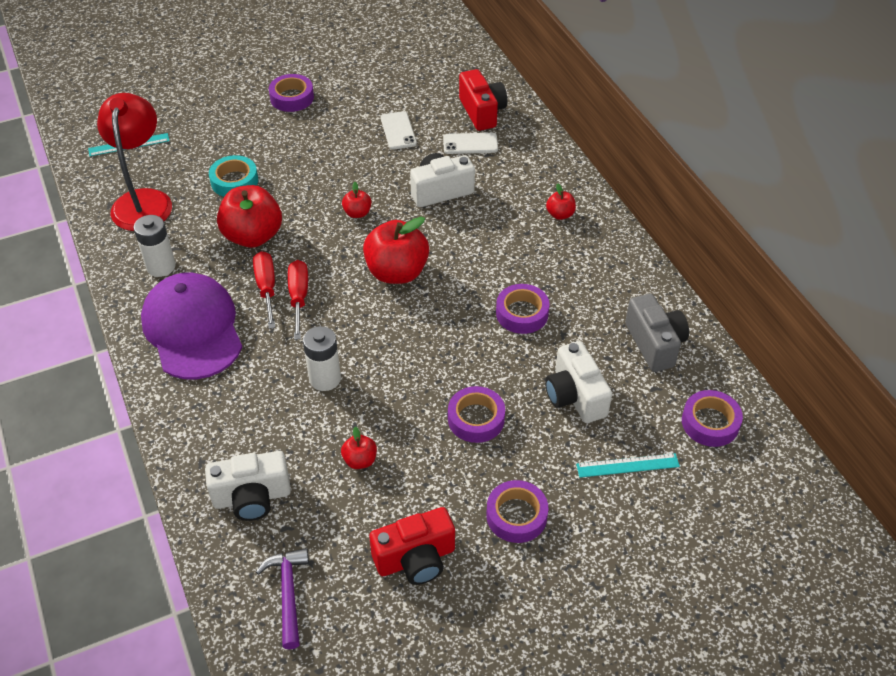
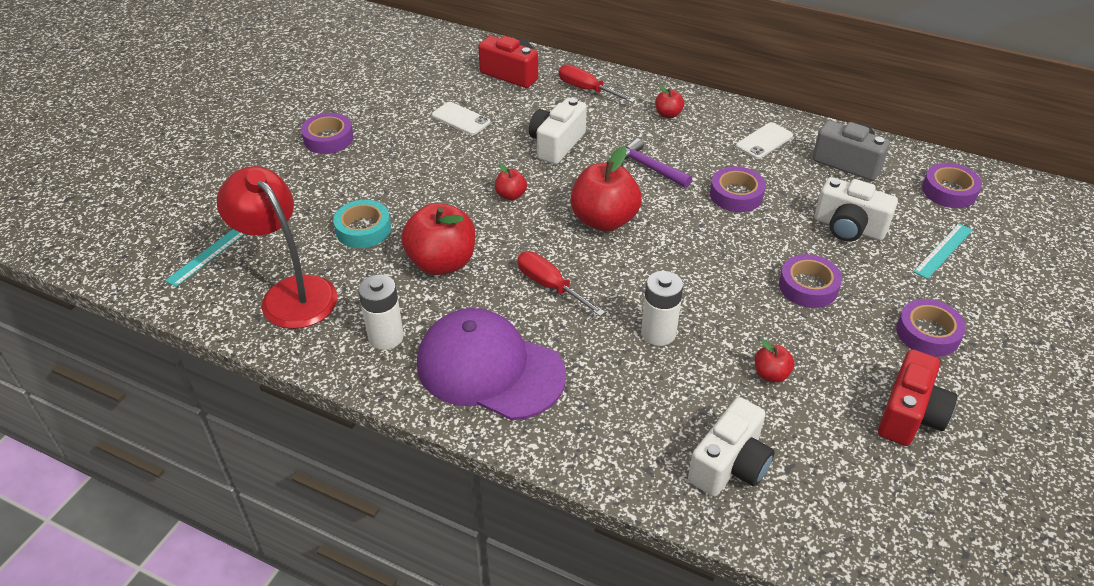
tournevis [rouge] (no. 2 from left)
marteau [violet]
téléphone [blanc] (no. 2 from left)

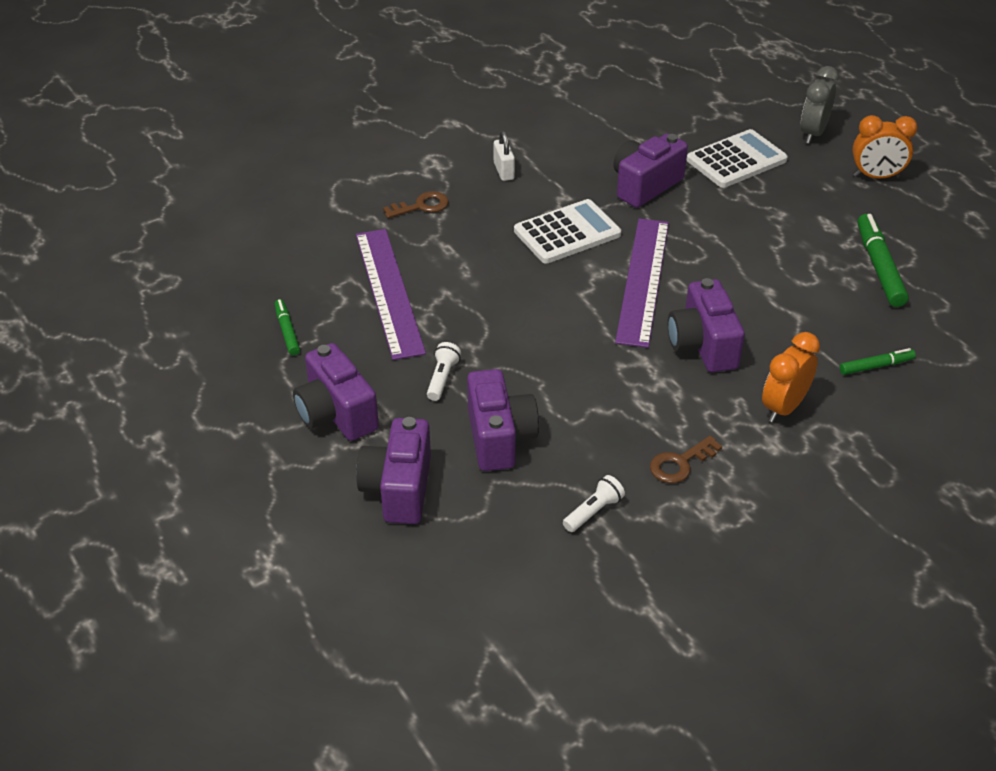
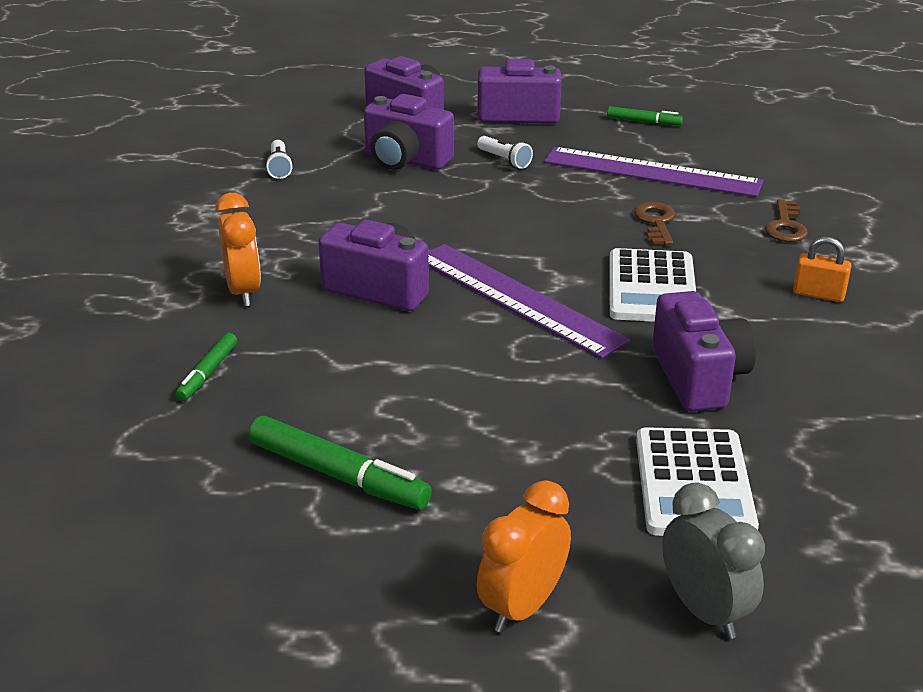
clé [marron] (no. 1 from left)
cadenas [orange]

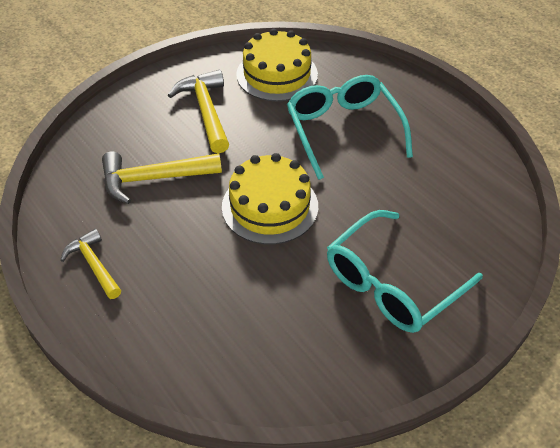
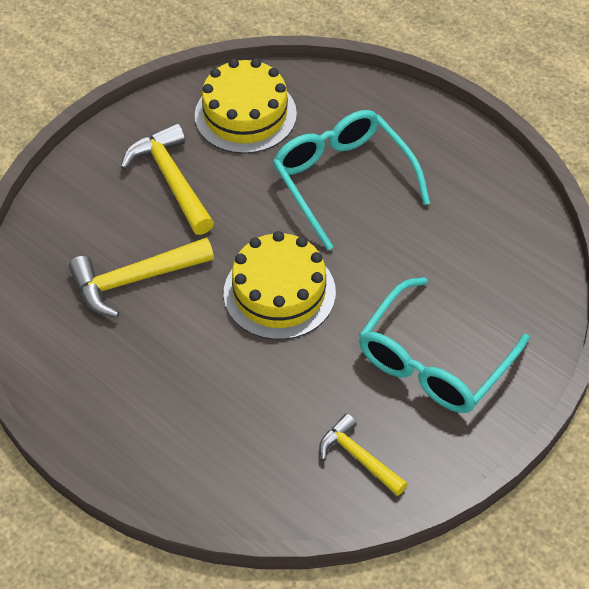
marteau [jaune] (no. 3 from left)

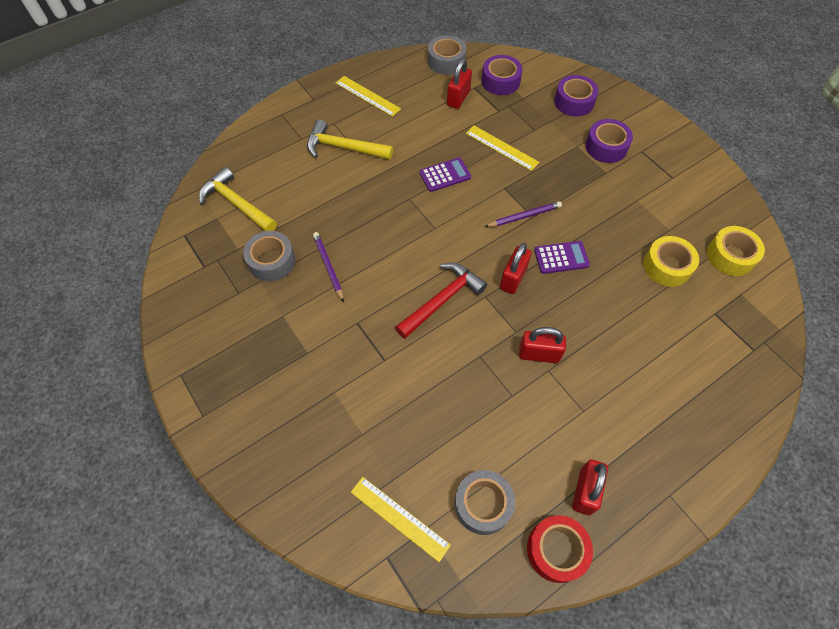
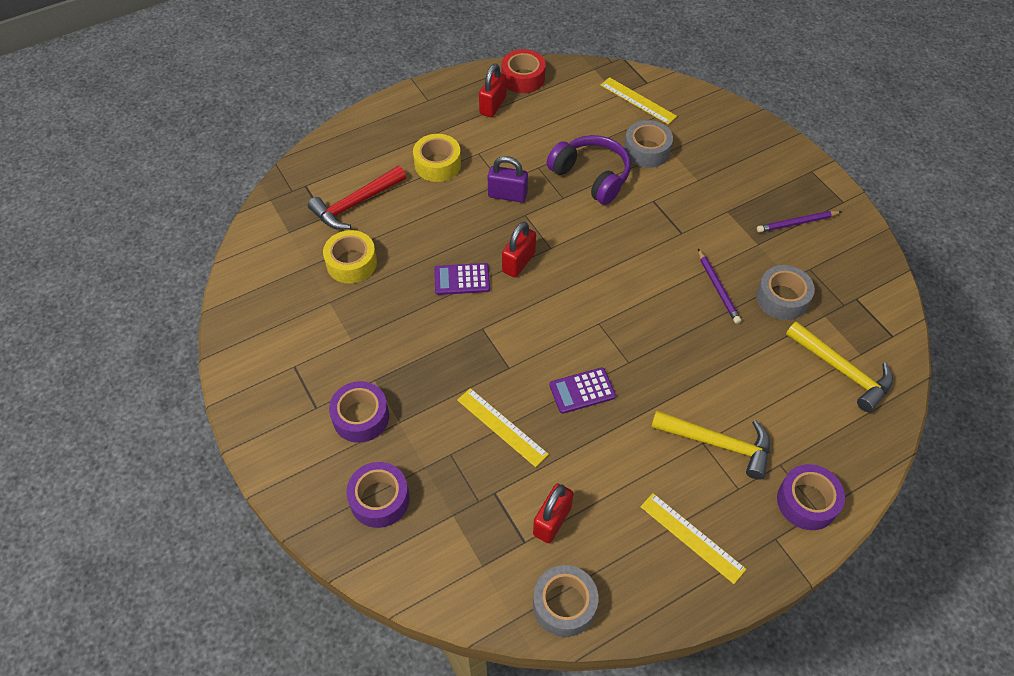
marteau [rouge]
ruban adhésif [jaune] (no. 2 from left)
cadenas [violet]
casque audio [violet]
ruban adhésif [gris] (no. 2 from left)
crayon [violet] (no. 2 from left)
ruban adhésif [violet] (no. 3 from left)

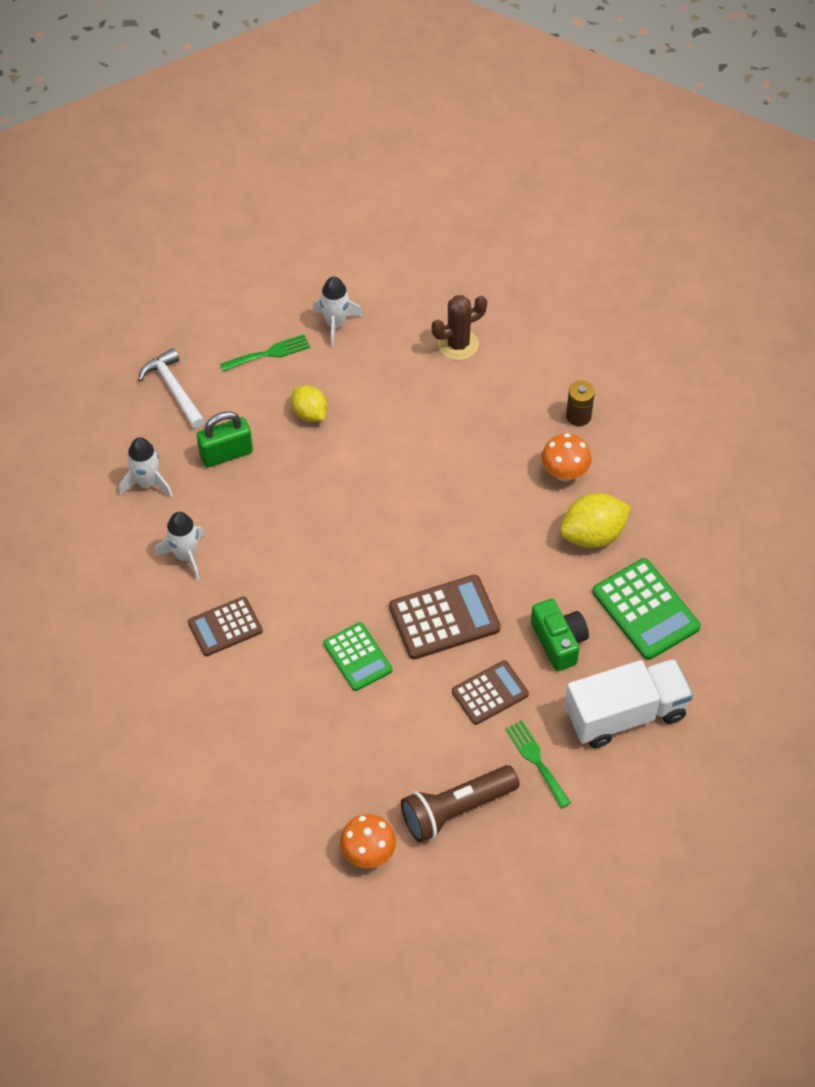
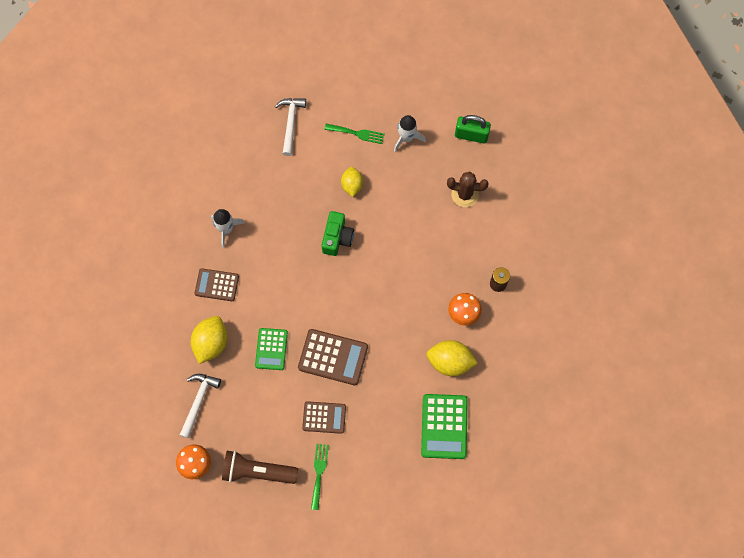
marteau [blanc] (no. 1 from left)
citron [jaune] (no. 1 from left)
appareil photo [vert]
cadenas [vert]
fusée [blanc] (no. 1 from left in the first image)
camion [blanc]

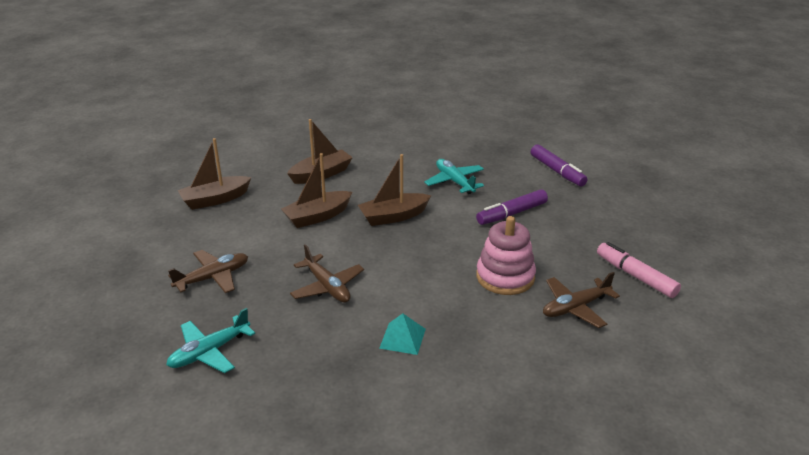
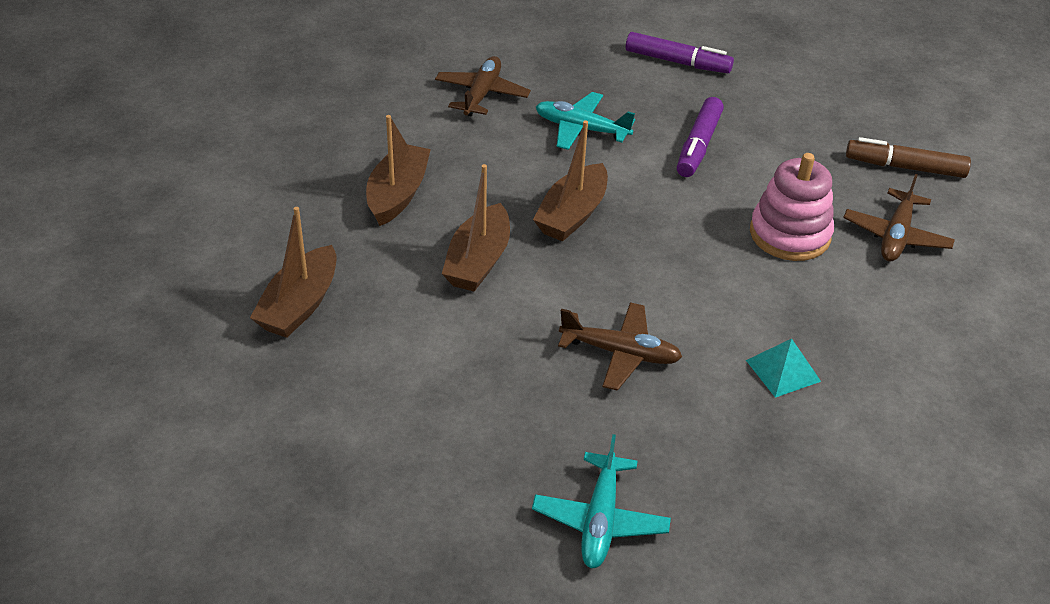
avion [marron] (no. 1 from left)
feutre [marron]

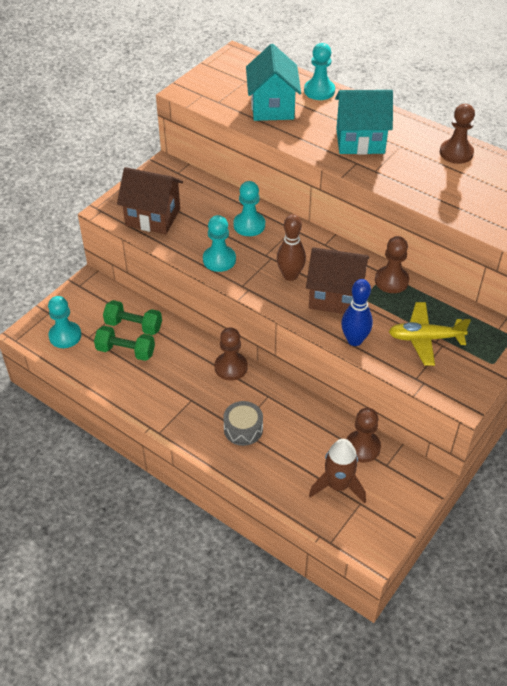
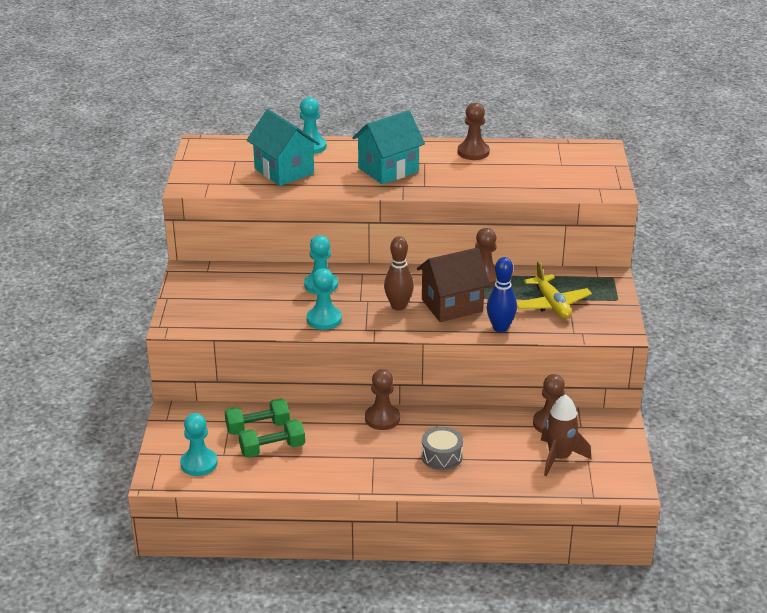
avion [jaune]
maison [marron] (no. 1 from left in the first image)

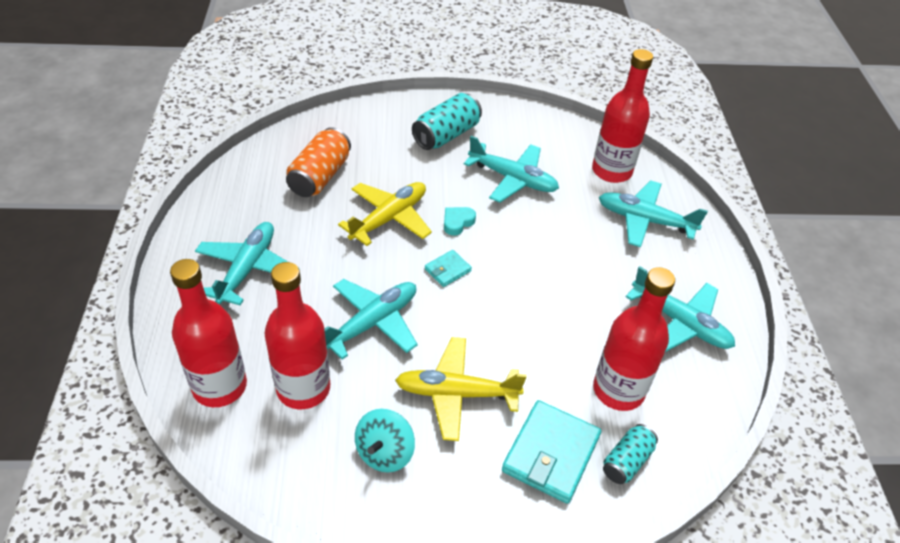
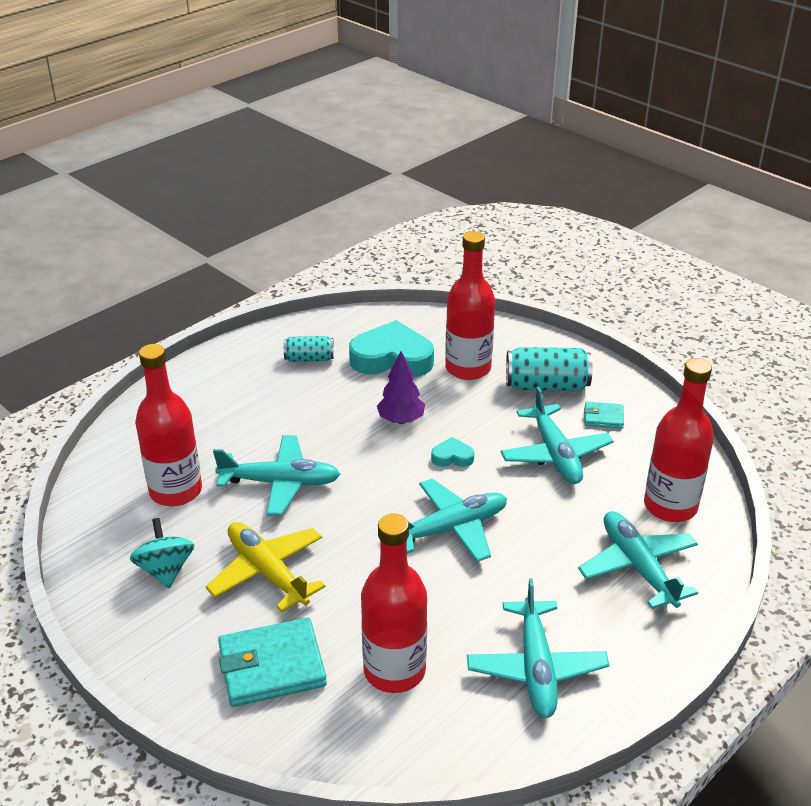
toupie [turquoise]
canette [turquoise] (no. 1 from left)
cœur [turquoise] (no. 1 from left)
arbre [violet]
avion [turquoise] (no. 2 from left)
bouteille [rouge] (no. 3 from left)
portefeuille [turquoise] (no. 2 from left)

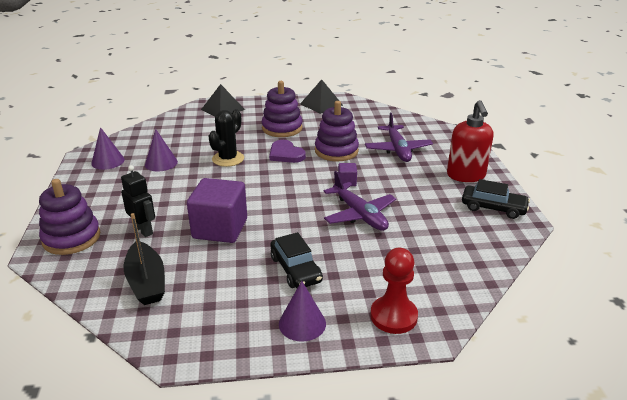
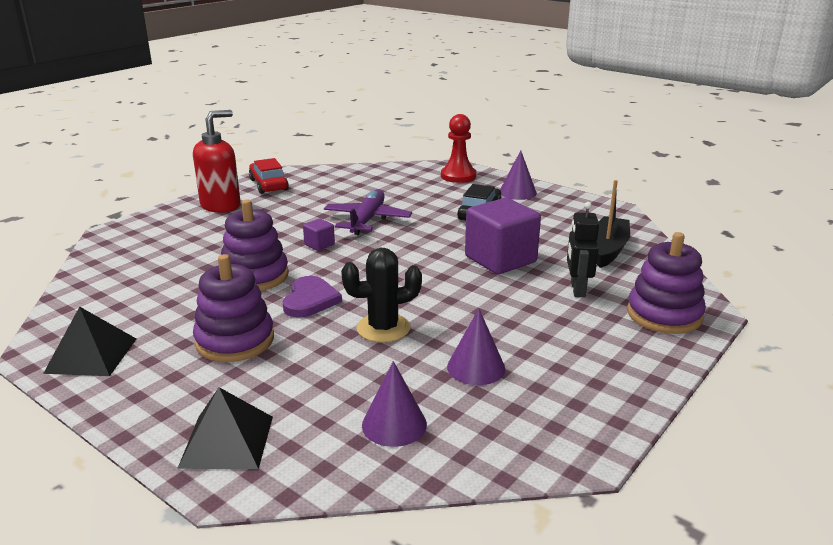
voiture [rouge]
cône [violet] (no. 1 from left)
avion [violet] (no. 2 from left in the first image)

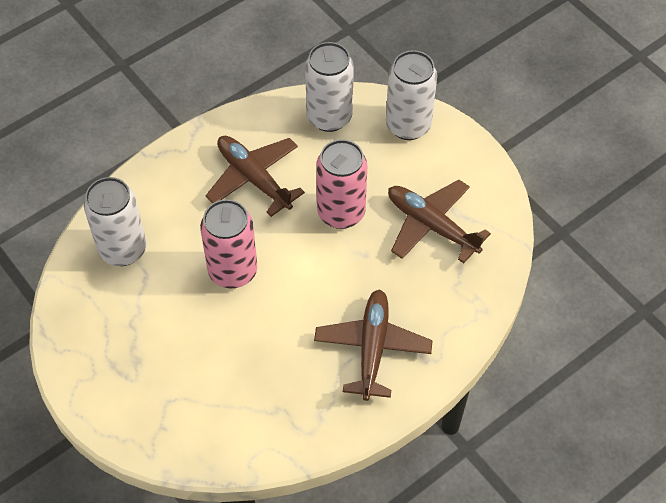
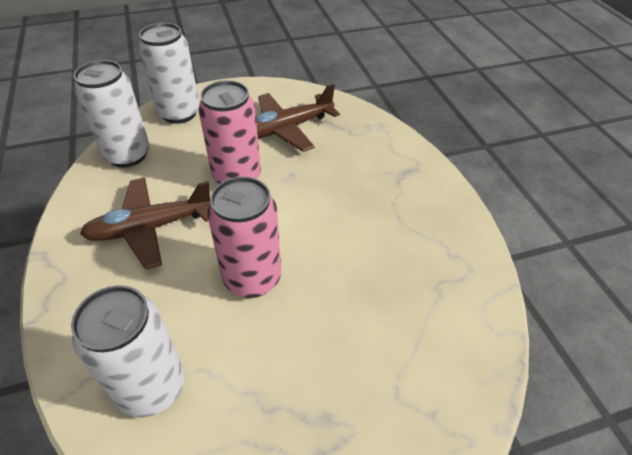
avion [marron] (no. 2 from left in the first image)

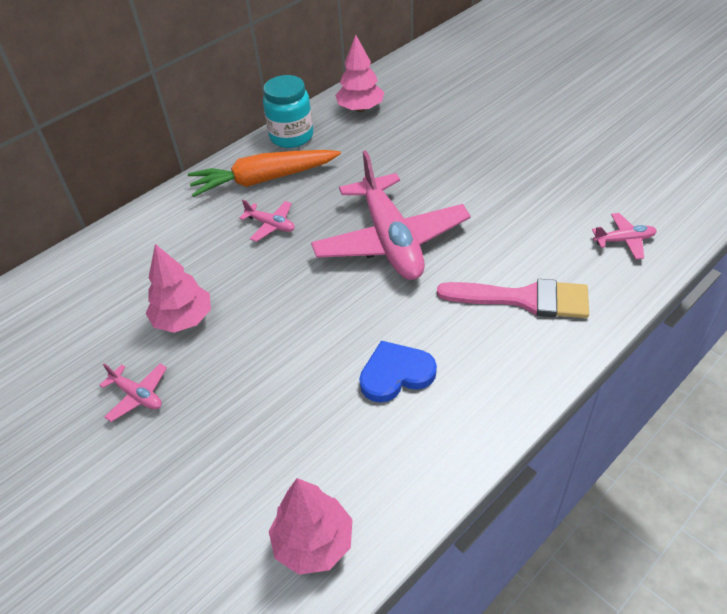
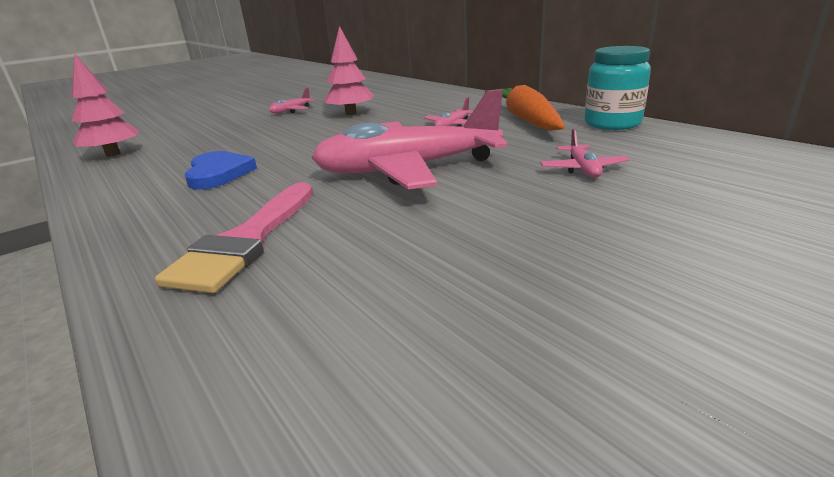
avion [rose] (no. 4 from left)
arbre [rose] (no. 3 from left in the first image)

